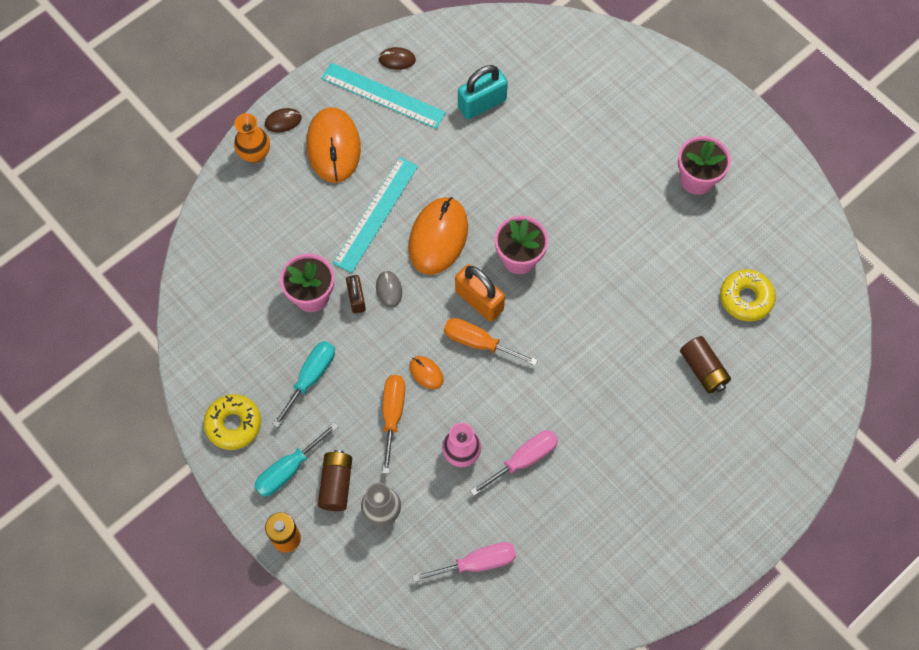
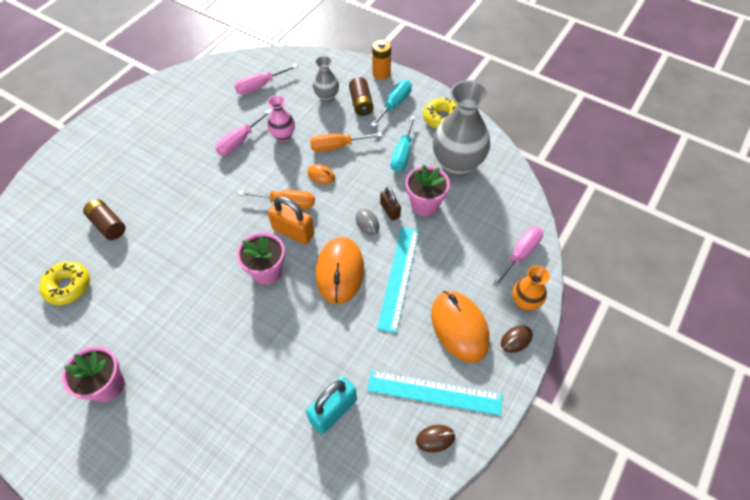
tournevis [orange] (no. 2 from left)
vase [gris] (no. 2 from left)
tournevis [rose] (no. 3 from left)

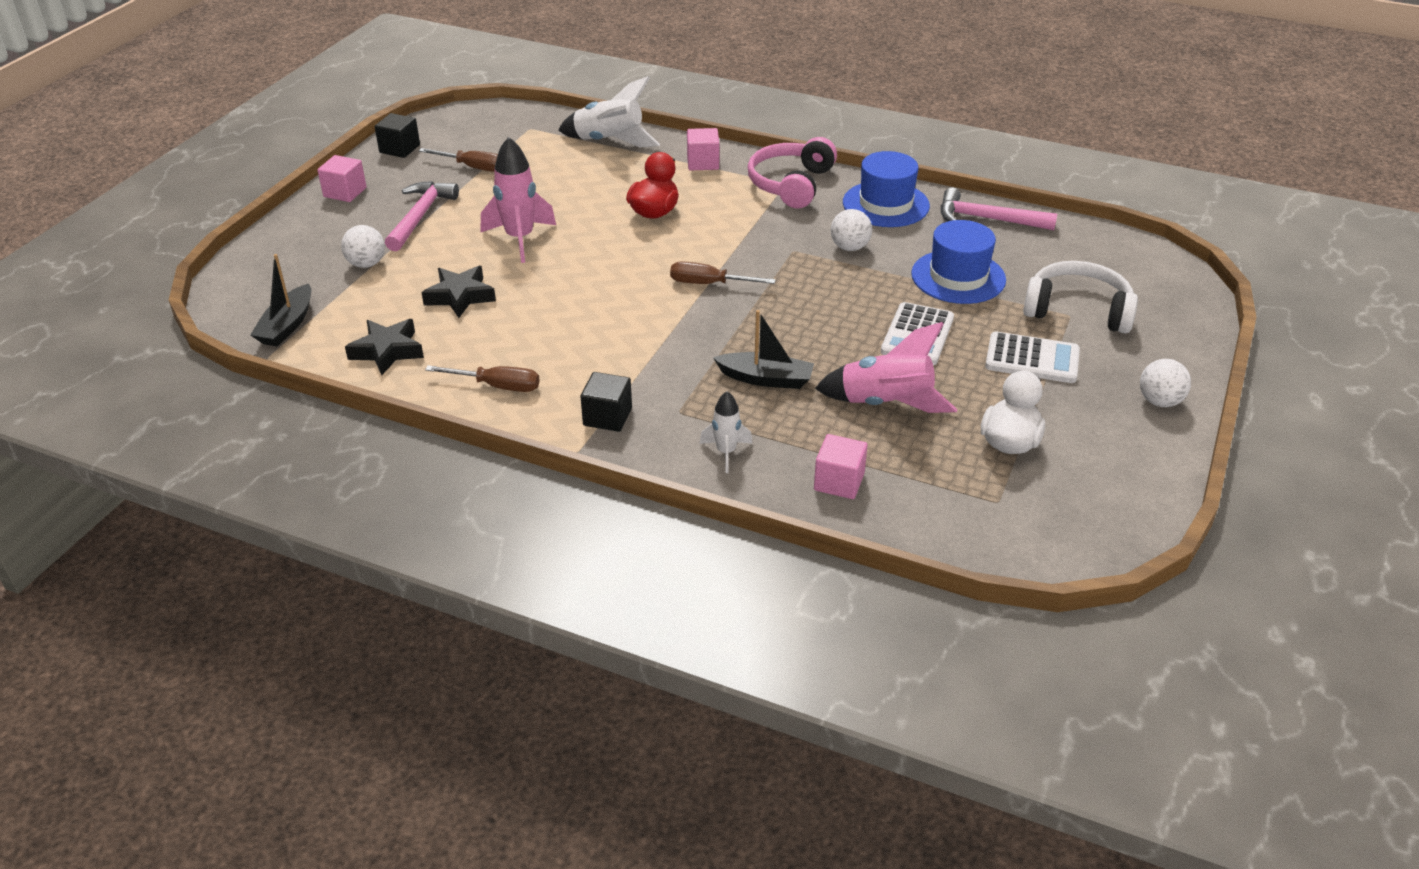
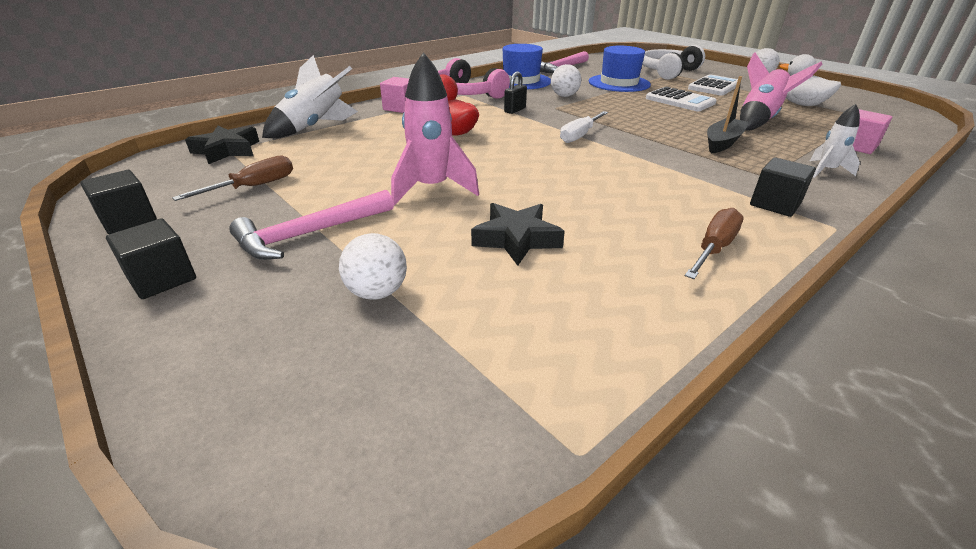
cube [noir] (no. 2 from left)
étoile [noir] (no. 1 from left)
marteau [rose] (no. 1 from left)
cadenas [noir]
tournevis [blanc]
bateau [noir] (no. 1 from left in the first image)

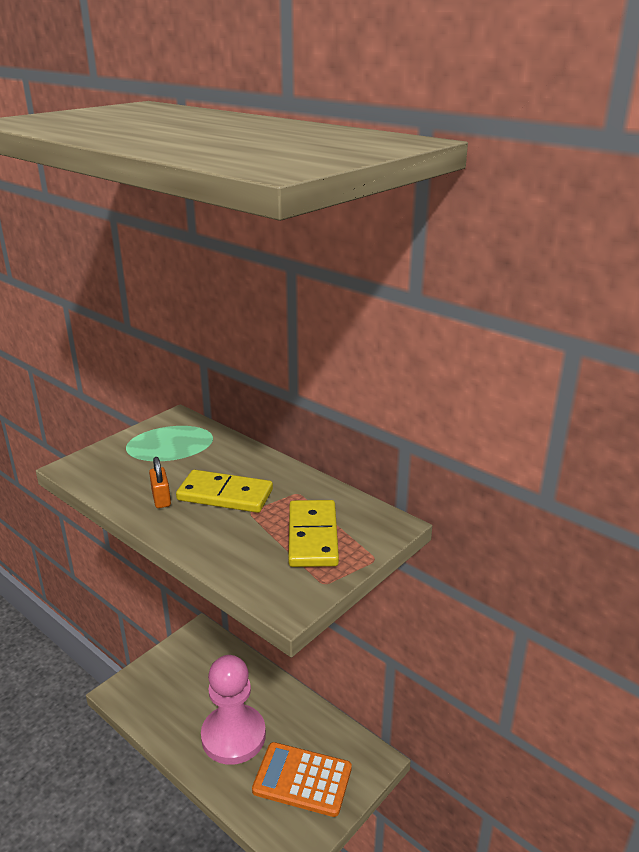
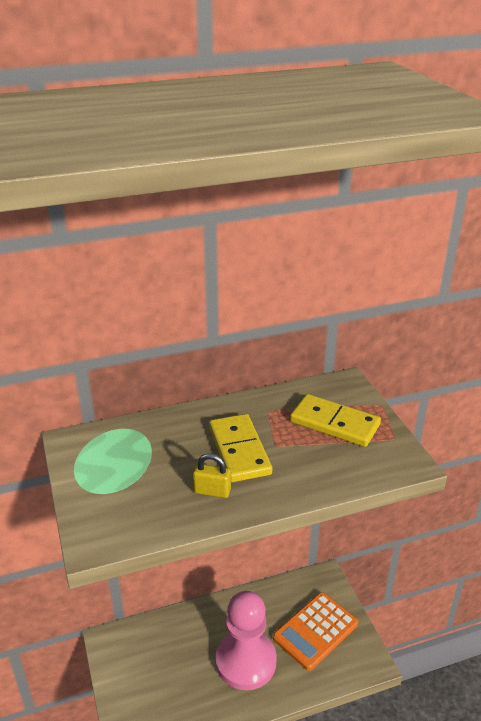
cadenas [jaune]
domino [jaune] (no. 1 from left)

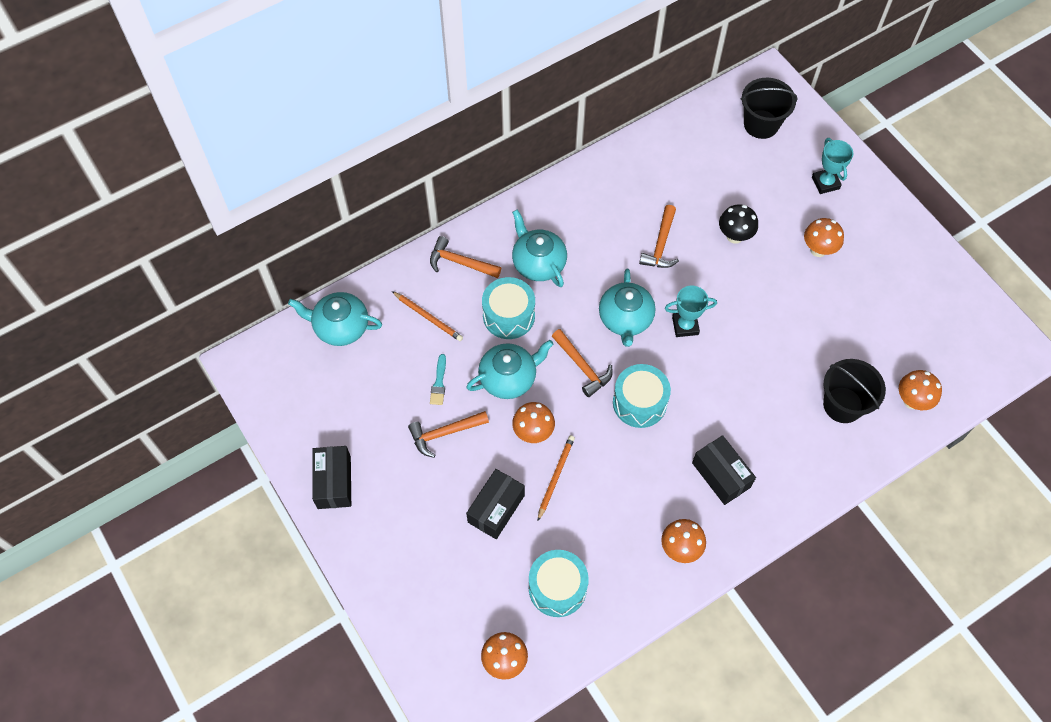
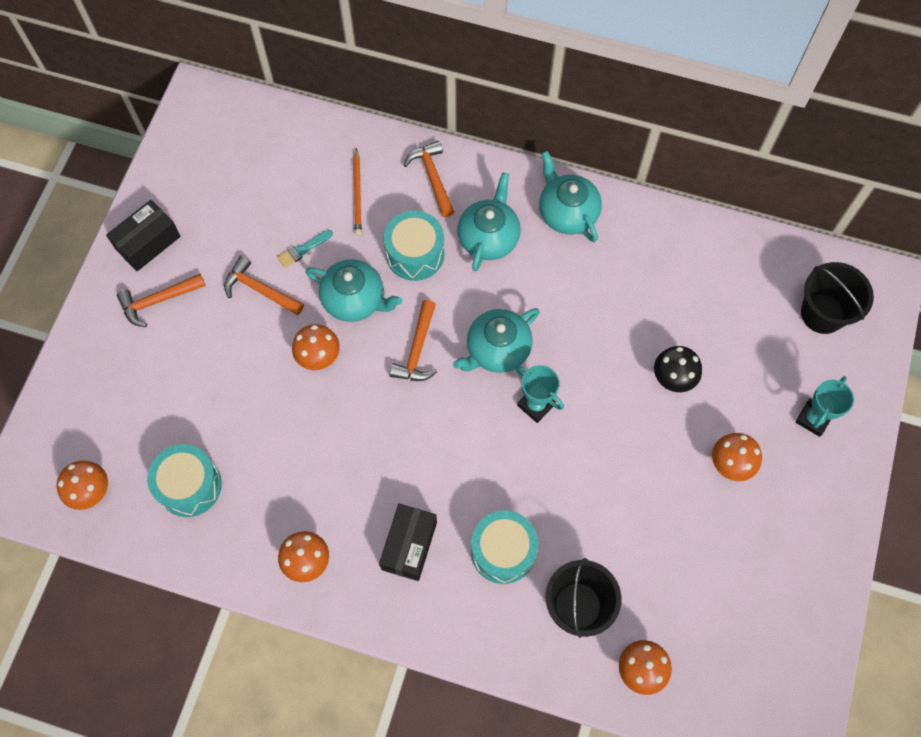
marteau [orange] (no. 1 from left)
tambour [turquoise] (no. 3 from left)
théière [turquoise] (no. 4 from left)
boîte [noir] (no. 2 from left in the first image)
crayon [orange] (no. 2 from left in the first image)

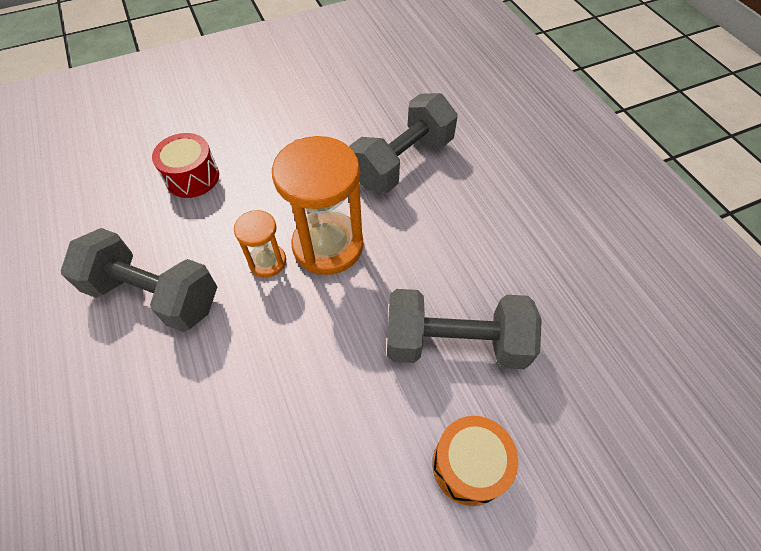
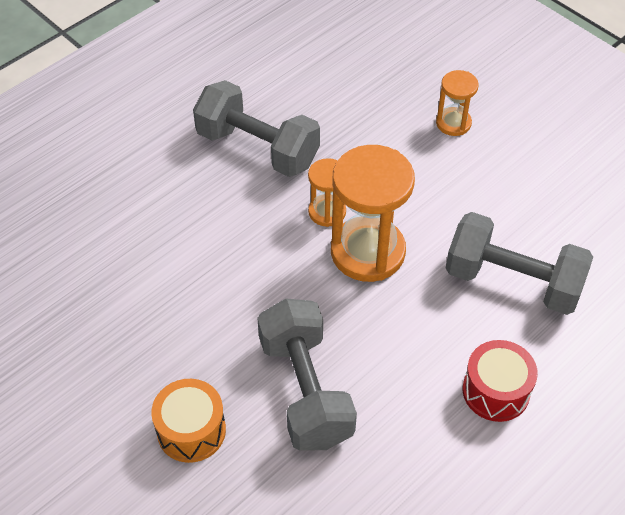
haltère [gris] (no. 1 from left)
sablier [orange] (no. 3 from left)
tambour [rouge]

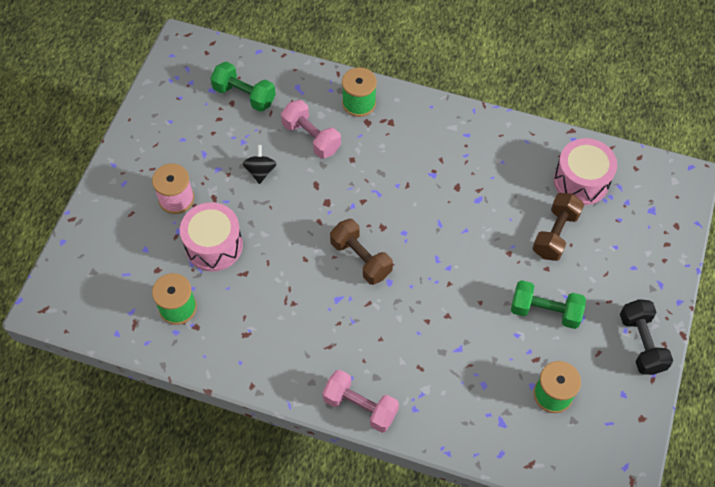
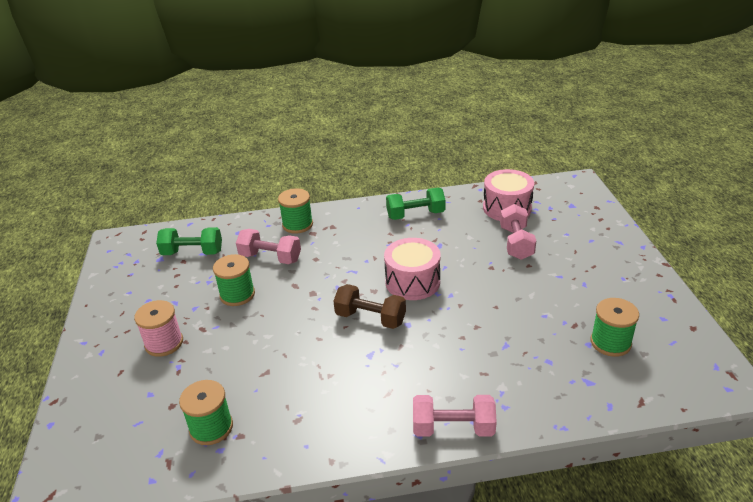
bobine [vert] (no. 2 from left)
tambour [rose] (no. 1 from left)
haltère [vert] (no. 2 from left)
haltère [rose] (no. 3 from left)
haltère [noir]

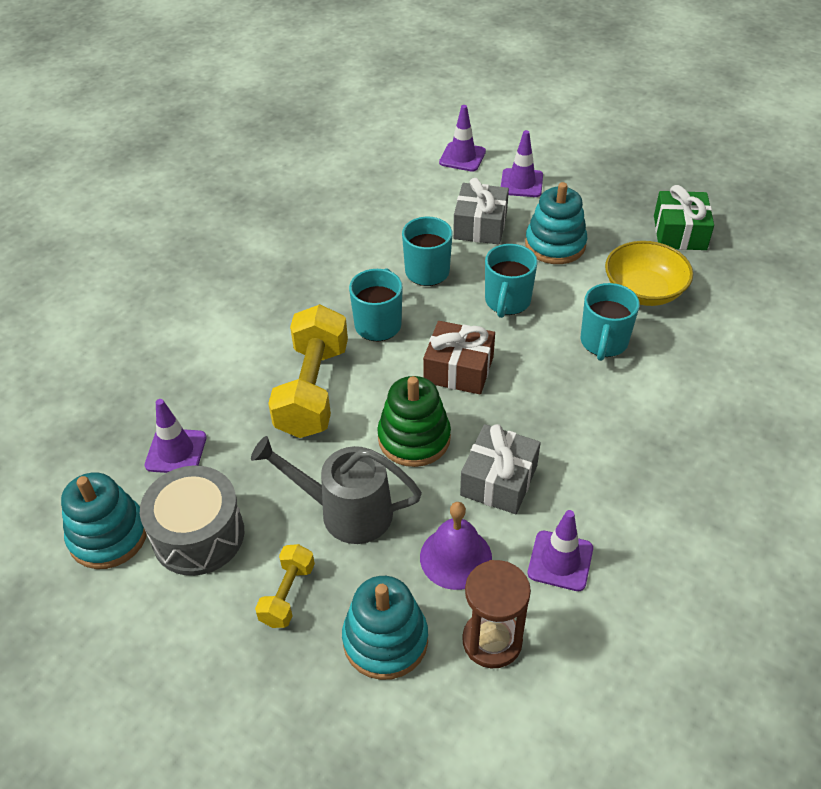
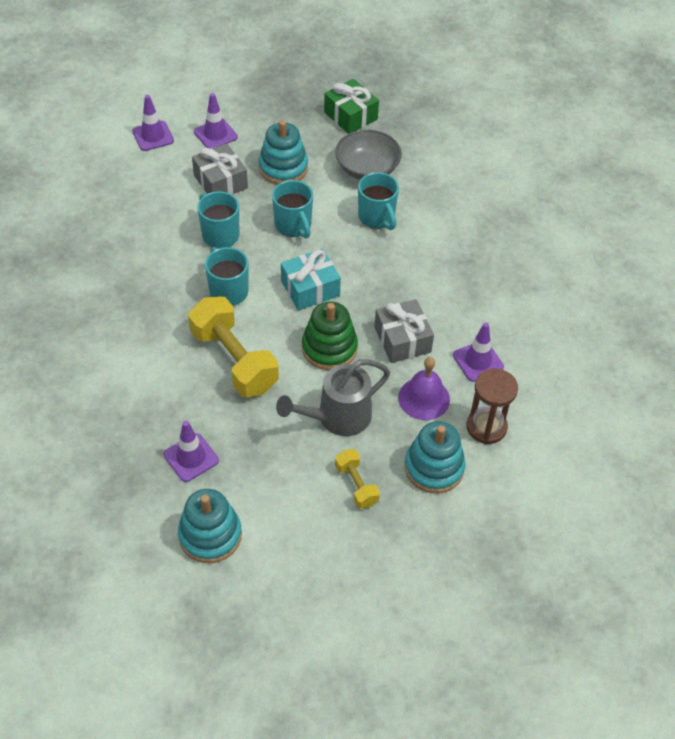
cadeau [turquoise]
bol [gris]
tambour [gris]

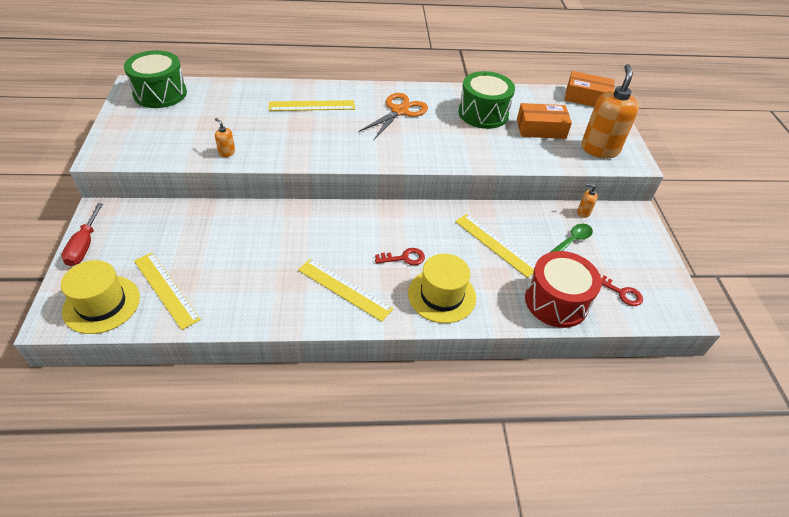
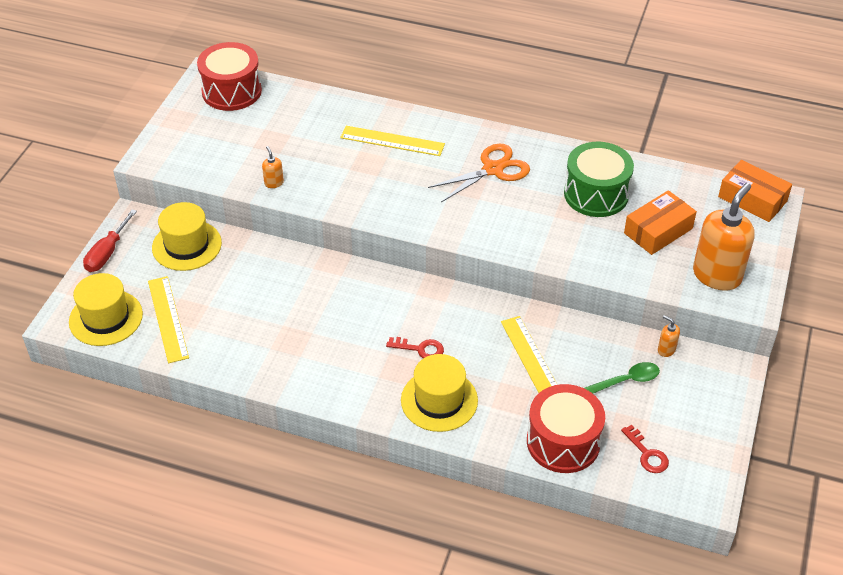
chapeau [jaune] (no. 2 from left)
tambour [rouge] (no. 1 from left)
boîte [orange] (no. 1 from left)
règle [jaune] (no. 3 from left in the first image)

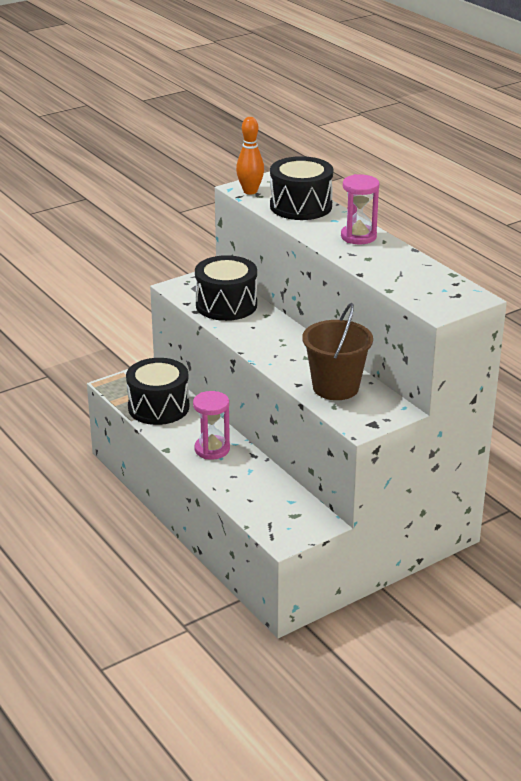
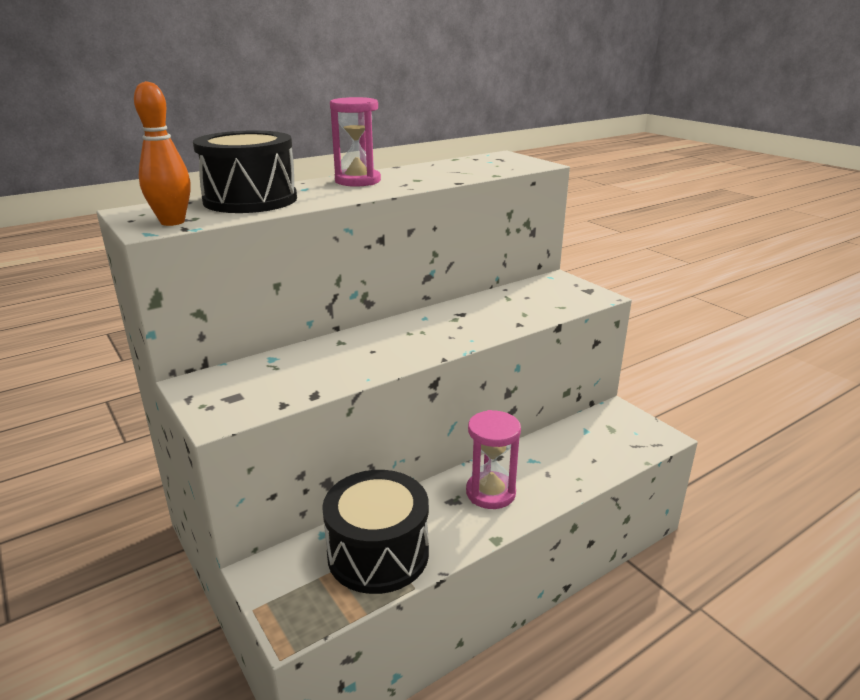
tambour [noir] (no. 2 from left in the first image)
seau [marron]

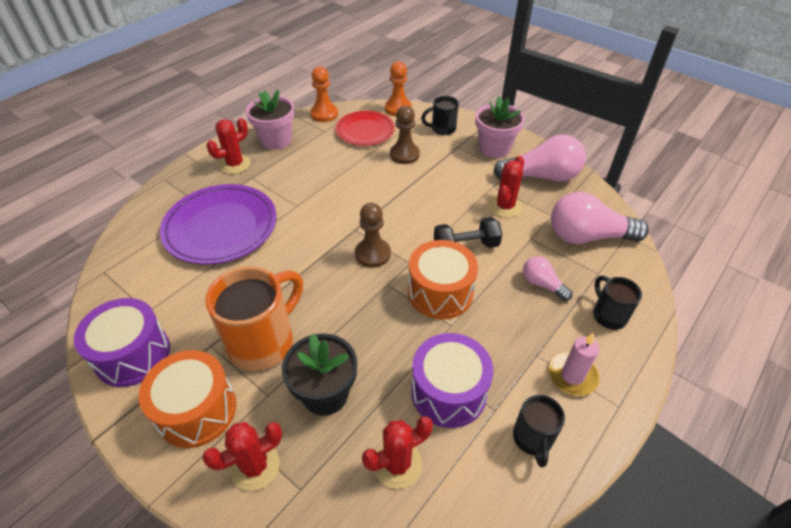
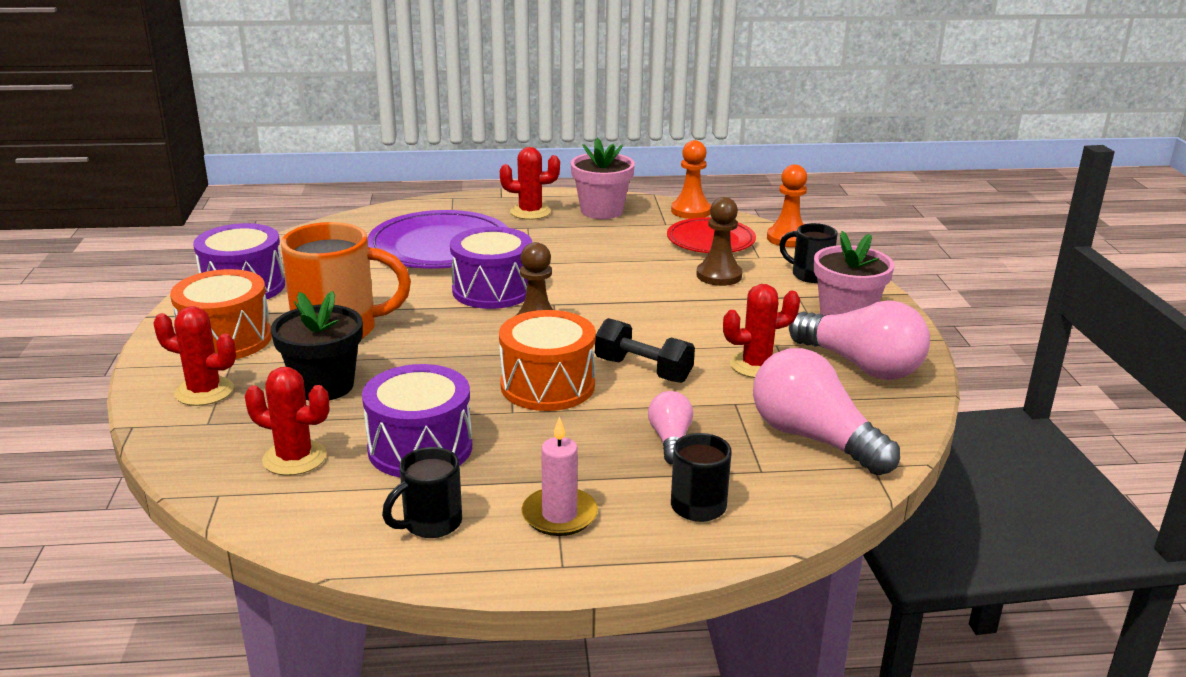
tambour [violet] (no. 3 from left)

